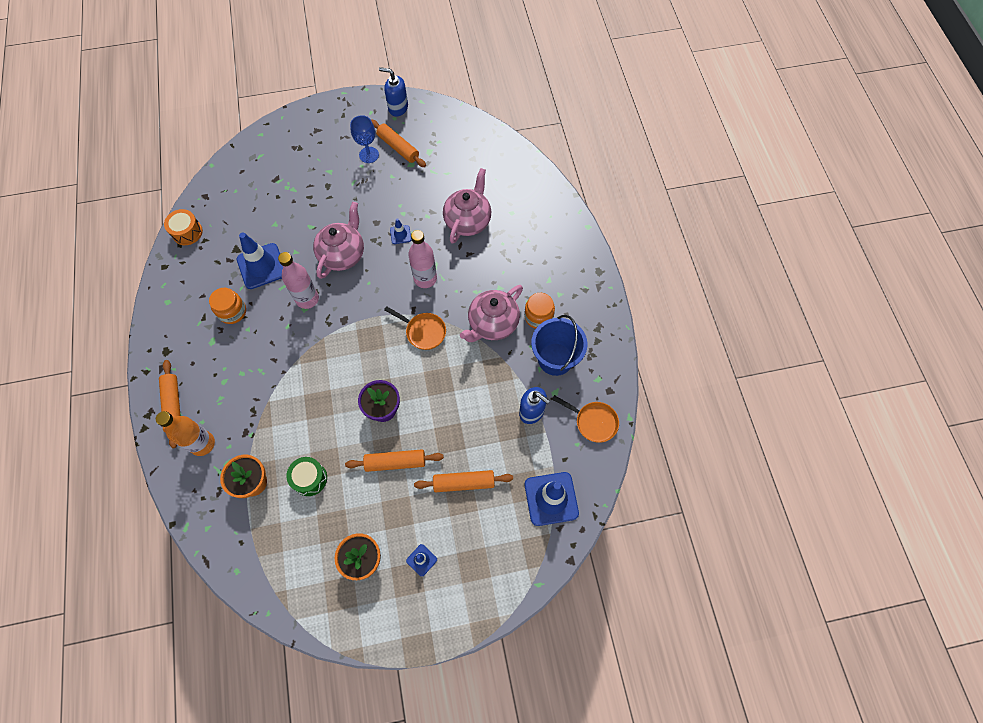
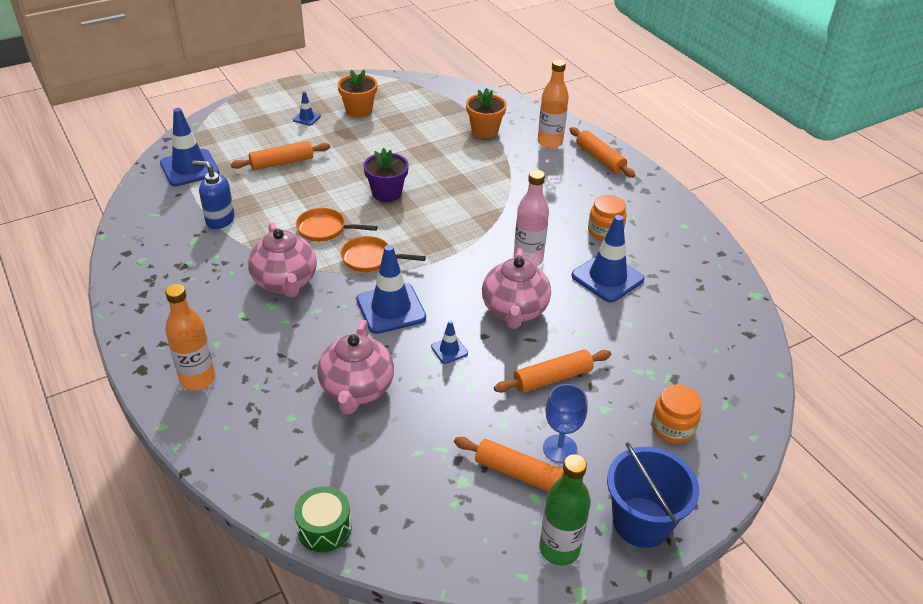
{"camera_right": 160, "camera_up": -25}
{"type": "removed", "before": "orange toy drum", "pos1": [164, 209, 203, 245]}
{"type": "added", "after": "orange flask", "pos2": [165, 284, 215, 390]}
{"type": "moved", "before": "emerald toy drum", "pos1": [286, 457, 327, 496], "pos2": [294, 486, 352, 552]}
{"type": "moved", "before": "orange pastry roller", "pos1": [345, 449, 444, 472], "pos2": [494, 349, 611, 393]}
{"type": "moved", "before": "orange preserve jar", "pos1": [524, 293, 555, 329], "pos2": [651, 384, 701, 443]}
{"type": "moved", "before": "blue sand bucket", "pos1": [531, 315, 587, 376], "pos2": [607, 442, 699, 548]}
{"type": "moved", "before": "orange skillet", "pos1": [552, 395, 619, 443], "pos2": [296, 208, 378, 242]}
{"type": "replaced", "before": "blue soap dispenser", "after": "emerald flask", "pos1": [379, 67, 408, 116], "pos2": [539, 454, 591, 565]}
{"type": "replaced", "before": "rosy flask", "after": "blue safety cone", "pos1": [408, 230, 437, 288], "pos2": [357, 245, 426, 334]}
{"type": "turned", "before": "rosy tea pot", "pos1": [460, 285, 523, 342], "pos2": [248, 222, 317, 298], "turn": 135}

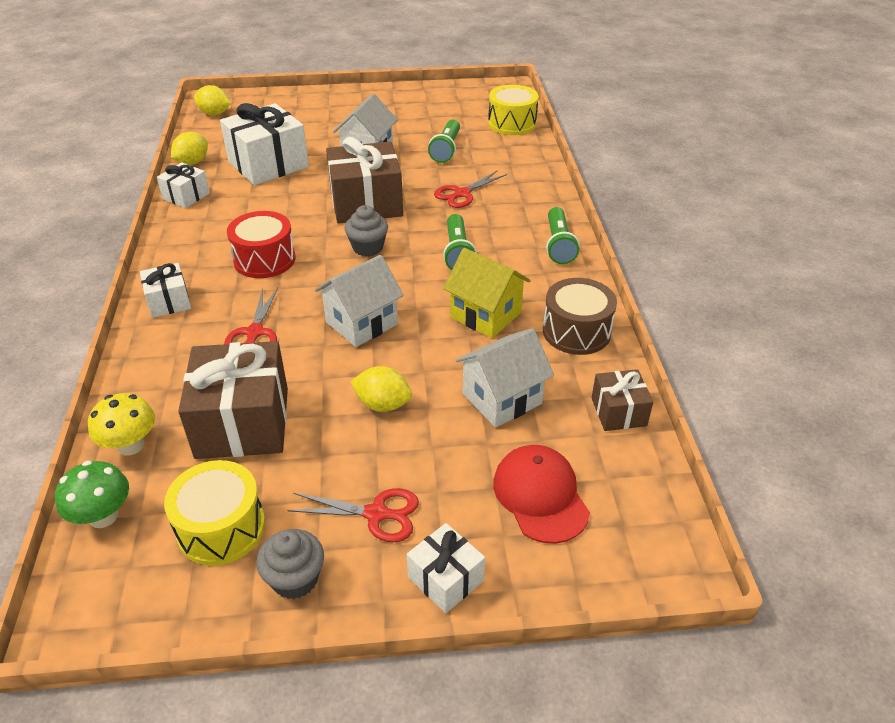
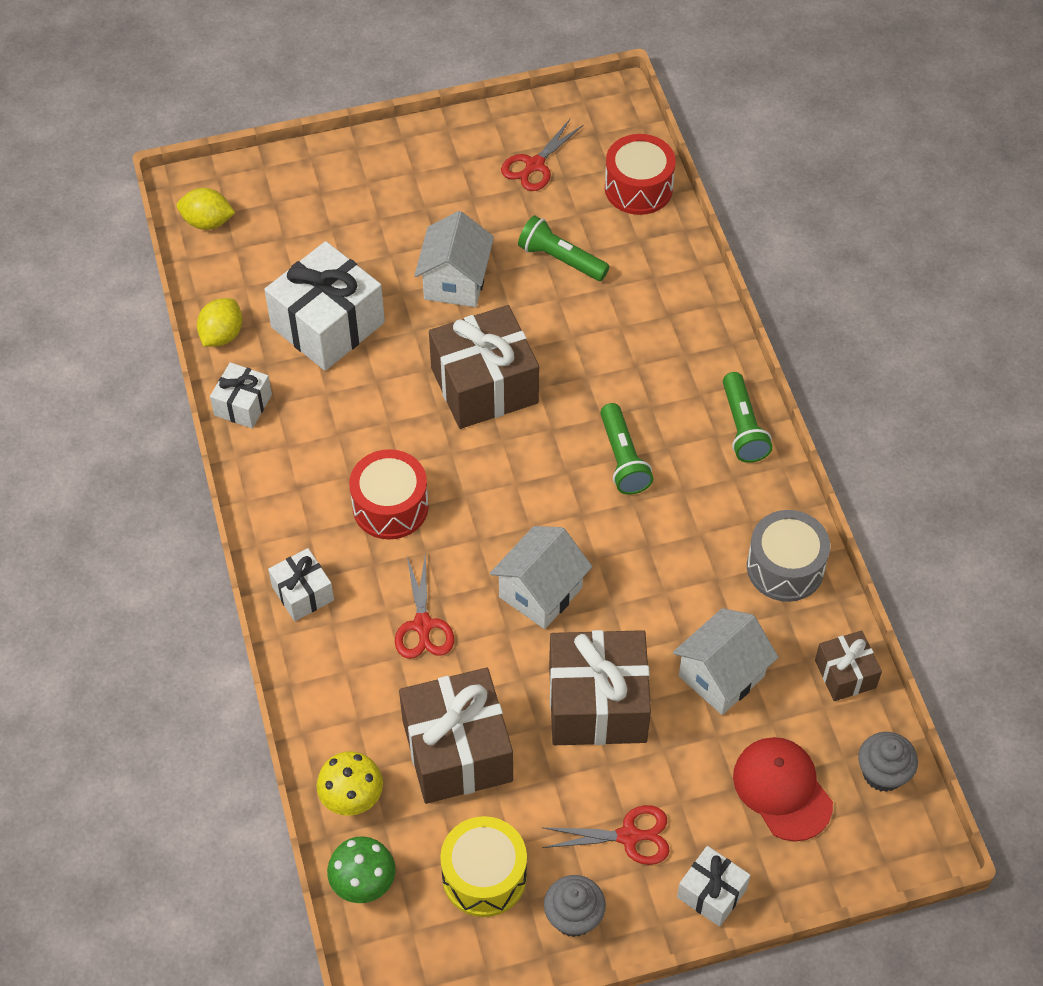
{"camera_right": -10, "camera_up": 15}
{"type": "removed", "before": "yellow toy house", "pos1": [443, 248, 531, 338]}
{"type": "moved", "before": "grey muffin", "pos1": [345, 205, 388, 257], "pos2": [858, 732, 918, 792]}
{"type": "moved", "before": "red scissors", "pos1": [434, 170, 507, 208], "pos2": [501, 119, 583, 191]}
{"type": "replaced", "before": "yellow toy lemon", "after": "russet gift", "pos1": [350, 366, 412, 412], "pos2": [549, 630, 651, 745]}
{"type": "recoloured", "before": "yellow toy drum", "after": "red toy drum", "pos1": [488, 85, 539, 135], "pos2": [605, 134, 676, 215]}
{"type": "recoloured", "before": "russet toy drum", "after": "grey toy drum", "pos1": [543, 278, 617, 355], "pos2": [747, 510, 830, 602]}
{"type": "turned", "before": "emerald pocket torch", "pos1": [428, 119, 460, 163], "pos2": [518, 216, 609, 281], "turn": 120}

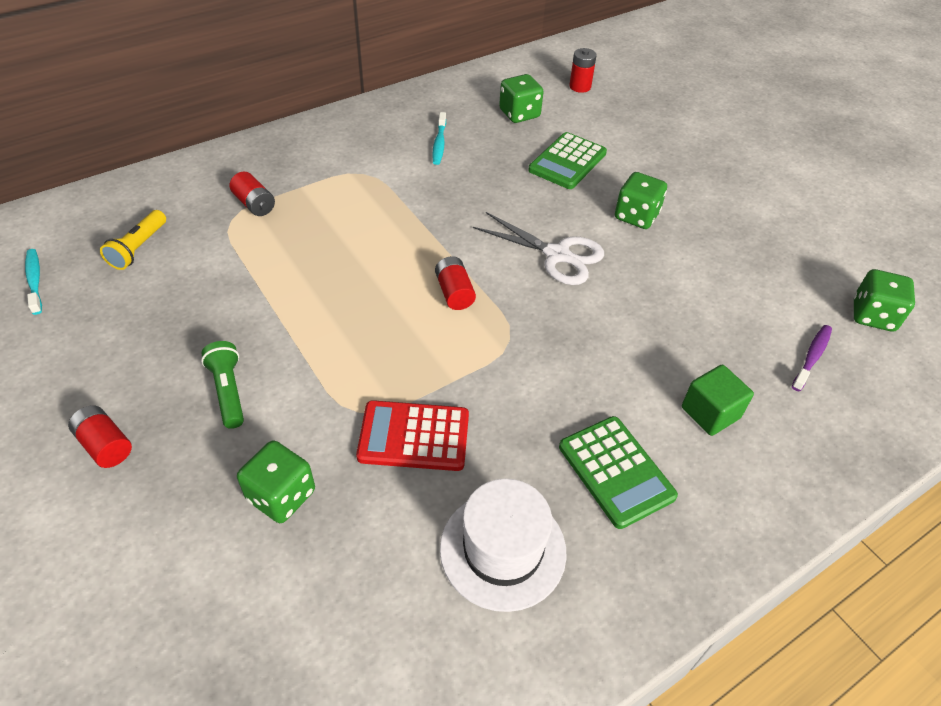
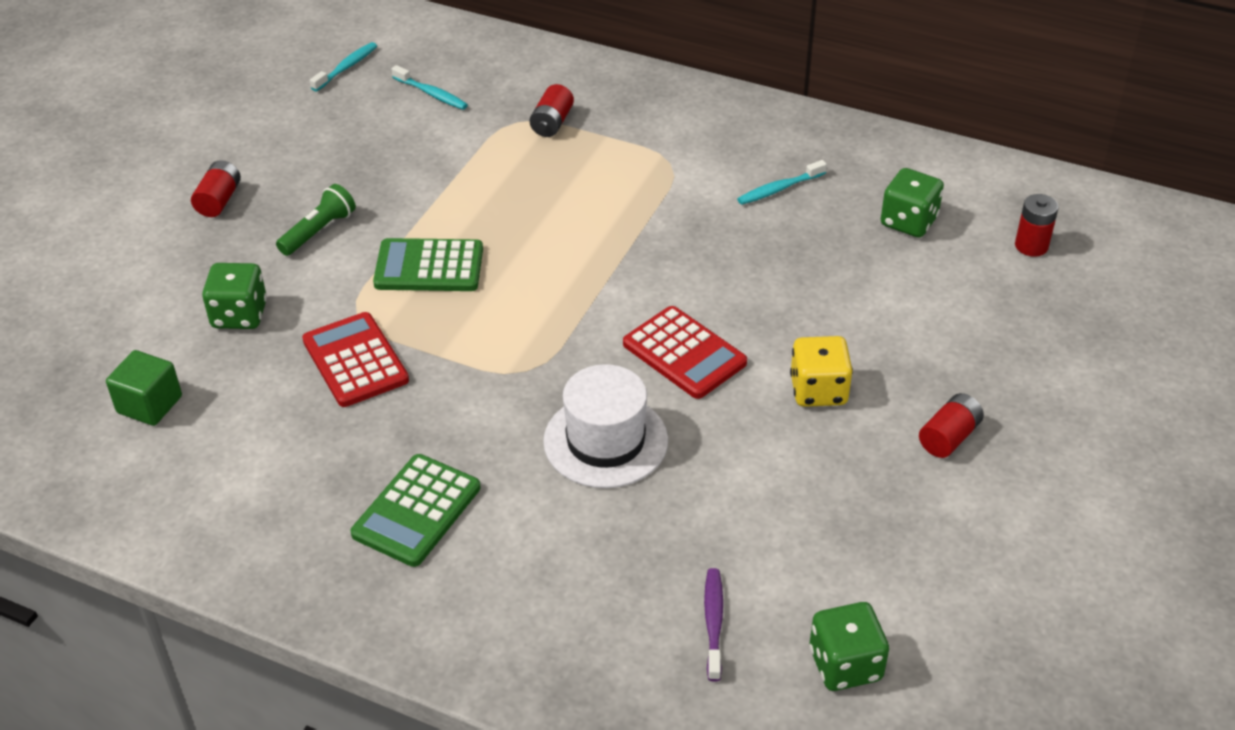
{"camera_right": 60, "camera_up": -5}
{"type": "moved", "before": "red AA battery", "pos1": [435, 256, 476, 310], "pos2": [919, 393, 984, 458]}
{"type": "moved", "before": "pure white top hat", "pos1": [440, 479, 567, 612], "pos2": [543, 364, 668, 488]}
{"type": "moved", "before": "emerald calculator", "pos1": [528, 132, 607, 189], "pos2": [373, 238, 483, 291]}
{"type": "moved", "before": "emerald solid cube", "pos1": [682, 365, 754, 436], "pos2": [106, 350, 182, 426]}
{"type": "replaced", "before": "yellow pocket torch", "after": "aqua toothbrush", "pos1": [100, 210, 166, 270], "pos2": [392, 65, 468, 110]}
{"type": "replaced", "before": "pure white scissors", "after": "red calculator", "pos1": [473, 212, 604, 285], "pos2": [623, 306, 747, 399]}
{"type": "recoloured", "before": "emerald game die", "after": "yellow game die", "pos1": [615, 172, 667, 229], "pos2": [790, 336, 853, 407]}
{"type": "turned", "before": "royal purple toothbrush", "pos1": [792, 325, 832, 391], "pos2": [704, 568, 723, 682], "turn": -90}

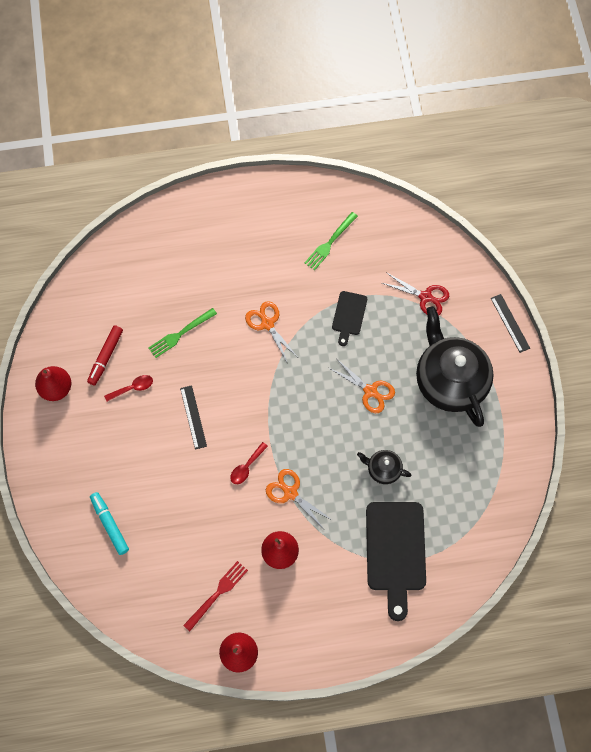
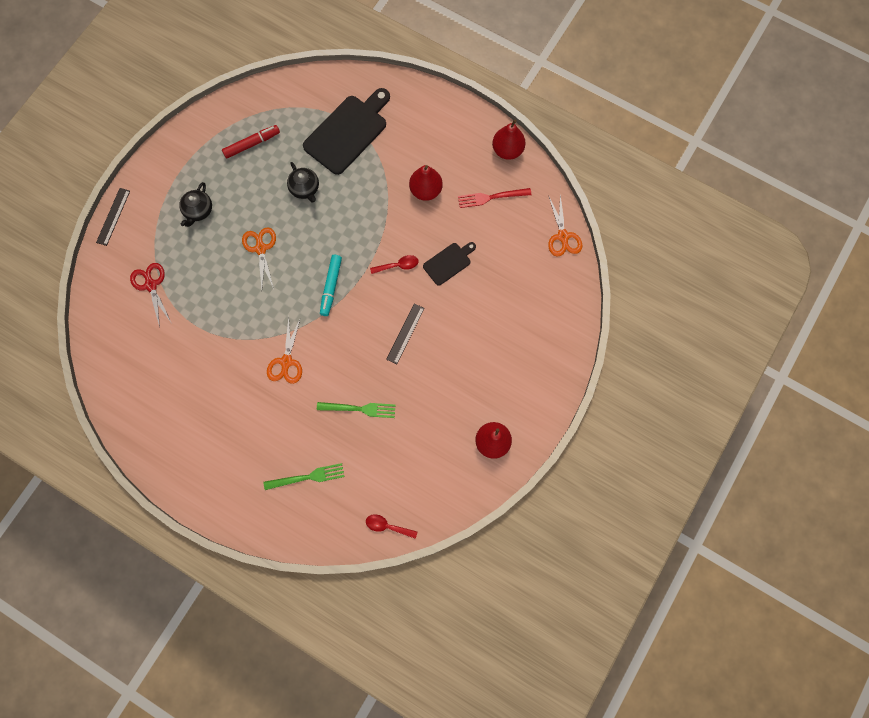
{"camera_right": -140, "camera_up": 5}
{"type": "moved", "before": "red marker pen", "pos1": [87, 325, 123, 385], "pos2": [222, 125, 280, 159]}
{"type": "moved", "before": "aqua marker pen", "pos1": [90, 492, 129, 555], "pos2": [320, 255, 342, 316]}
{"type": "moved", "before": "red tablespoon", "pos1": [104, 375, 153, 401], "pos2": [366, 514, 417, 539]}
{"type": "moved", "before": "orange scissors", "pos1": [266, 469, 332, 529], "pos2": [548, 194, 583, 257]}
{"type": "moved", "before": "emerald table fork", "pos1": [305, 212, 358, 270], "pos2": [263, 463, 344, 490]}
{"type": "moved", "before": "ebony bread board", "pos1": [332, 291, 367, 346], "pos2": [423, 242, 476, 286]}
{"type": "resized", "before": "ebony tea pot", "pos1": [416, 306, 494, 427], "pos2": [179, 182, 212, 227], "scale": 0.45}

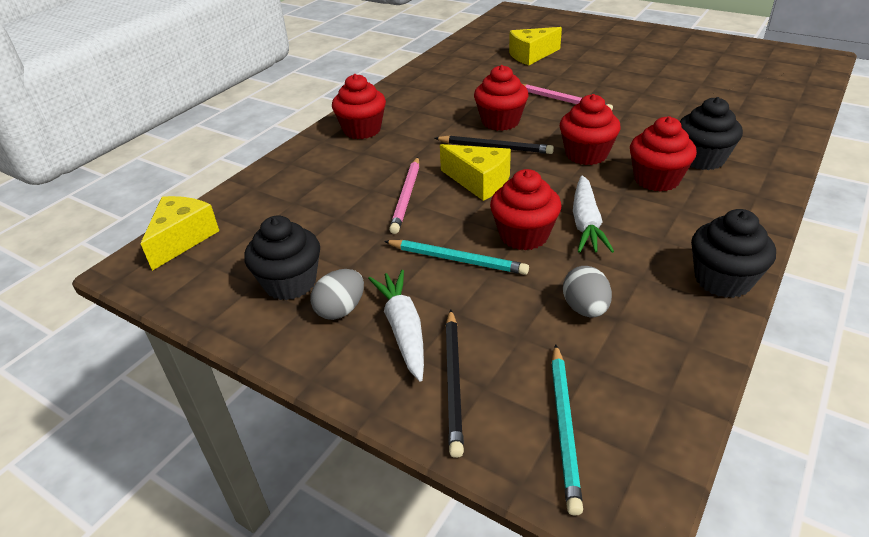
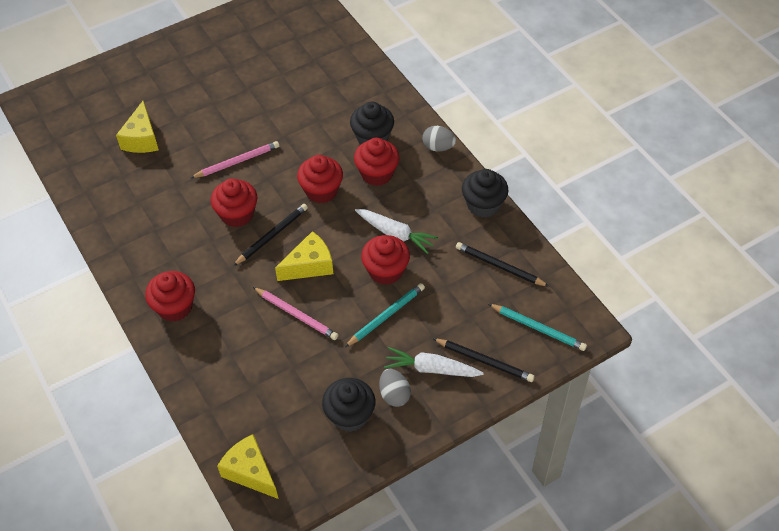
{"camera_right": -65, "camera_up": 15}
{"type": "added", "after": "ebony pencil", "pos2": [456, 242, 549, 287]}
{"type": "moved", "before": "grey egg", "pos1": [563, 266, 612, 318], "pos2": [422, 126, 456, 152]}

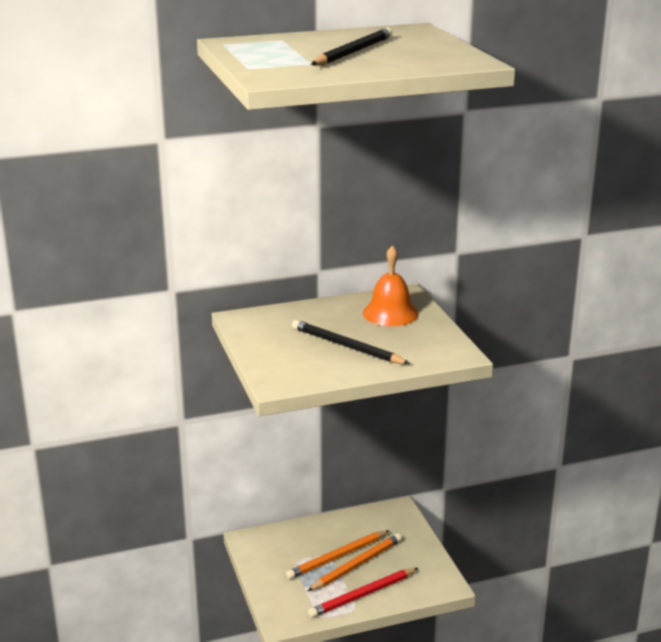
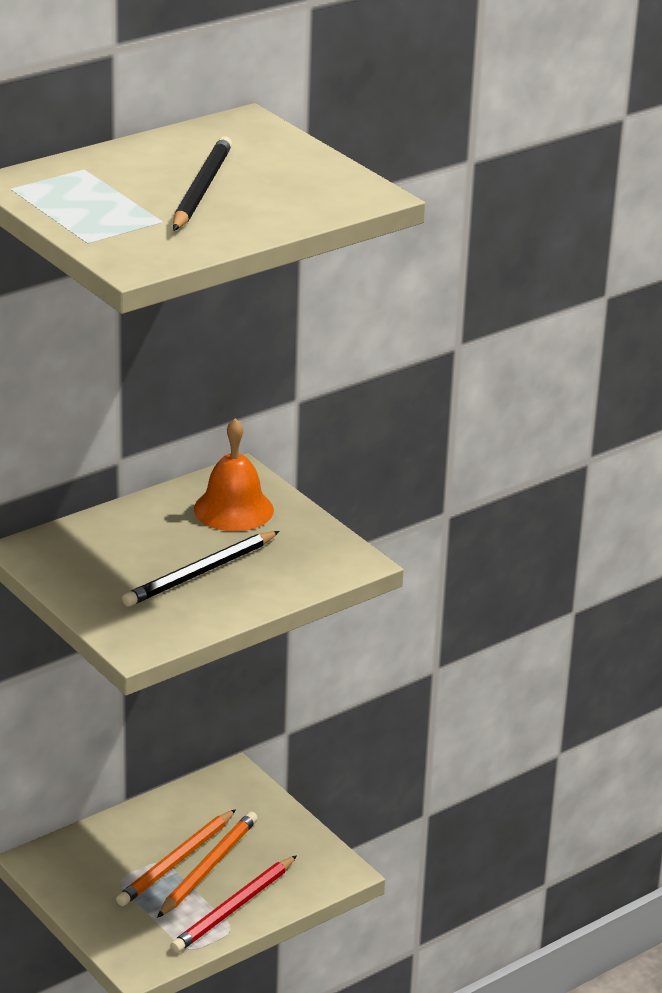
{"camera_right": -20, "camera_up": 5}
{"type": "turned", "before": "ebony pencil", "pos1": [292, 320, 410, 364], "pos2": [122, 531, 280, 607], "turn": -60}

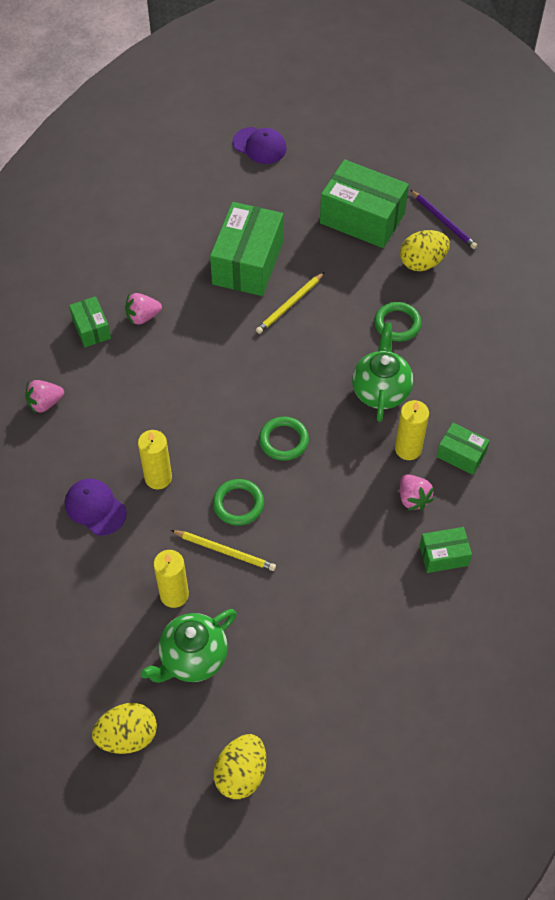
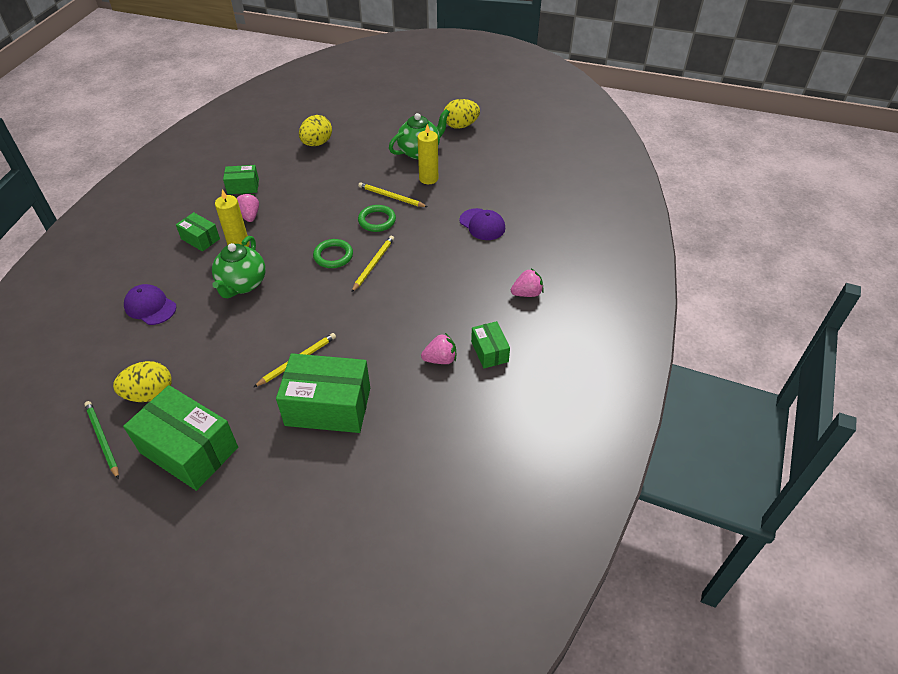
{"camera_right": -175, "camera_up": -10}
{"type": "removed", "before": "yellow candle", "pos1": [138, 430, 172, 489]}
{"type": "removed", "before": "emerald torus", "pos1": [374, 302, 421, 342]}
{"type": "added", "after": "yellow pencil", "pos2": [351, 236, 394, 293]}
{"type": "moved", "before": "yellow egg", "pos1": [214, 734, 267, 799], "pos2": [299, 115, 332, 146]}
{"type": "moved", "before": "royal purple baseball cap", "pos1": [232, 127, 287, 164], "pos2": [124, 284, 177, 325]}
{"type": "recoloured", "before": "royal purple pencil", "after": "emerald pencil", "pos1": [411, 190, 477, 249], "pos2": [84, 401, 119, 479]}
{"type": "turned", "before": "emerald package", "pos1": [210, 202, 283, 296], "pos2": [276, 353, 370, 433], "turn": 75}

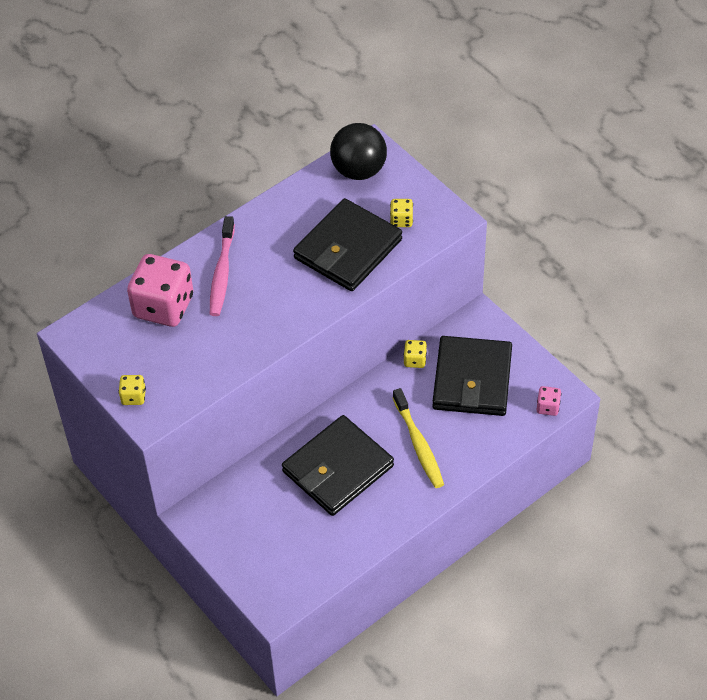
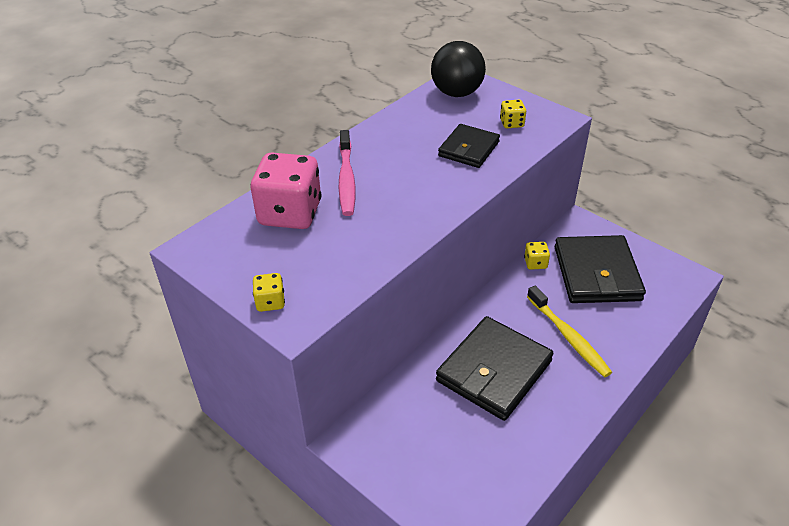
{"camera_right": -10, "camera_up": -10}
{"type": "removed", "before": "rosy game die", "pos1": [537, 386, 561, 416]}
{"type": "resized", "before": "ebony billfold", "pos1": [293, 198, 402, 291], "pos2": [438, 124, 500, 168], "scale": 0.6}

